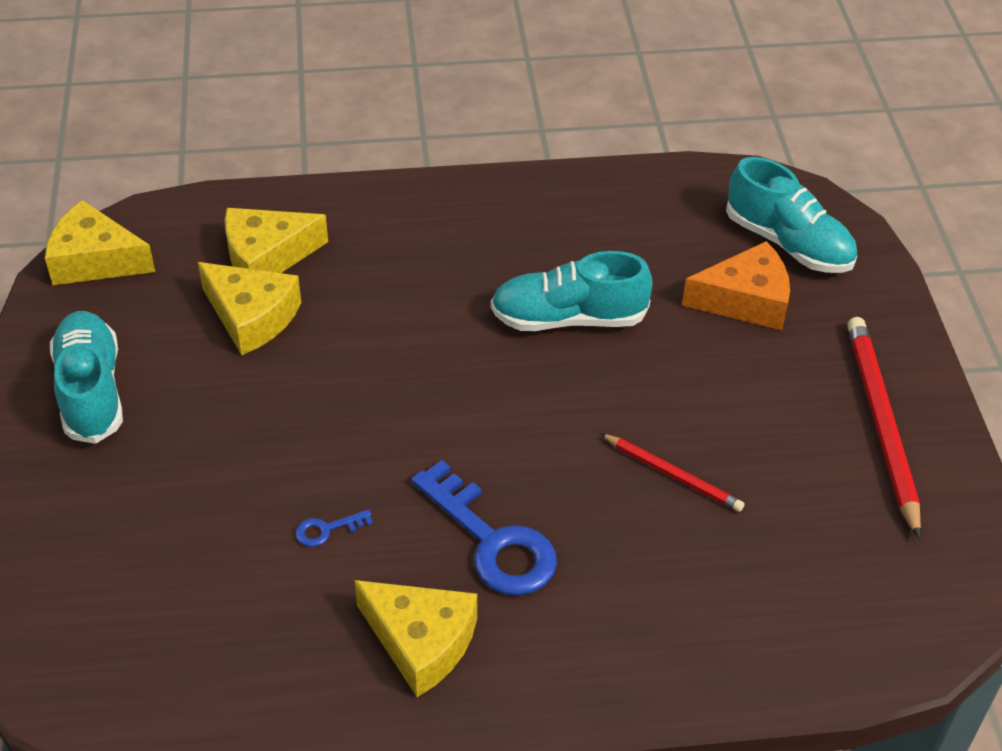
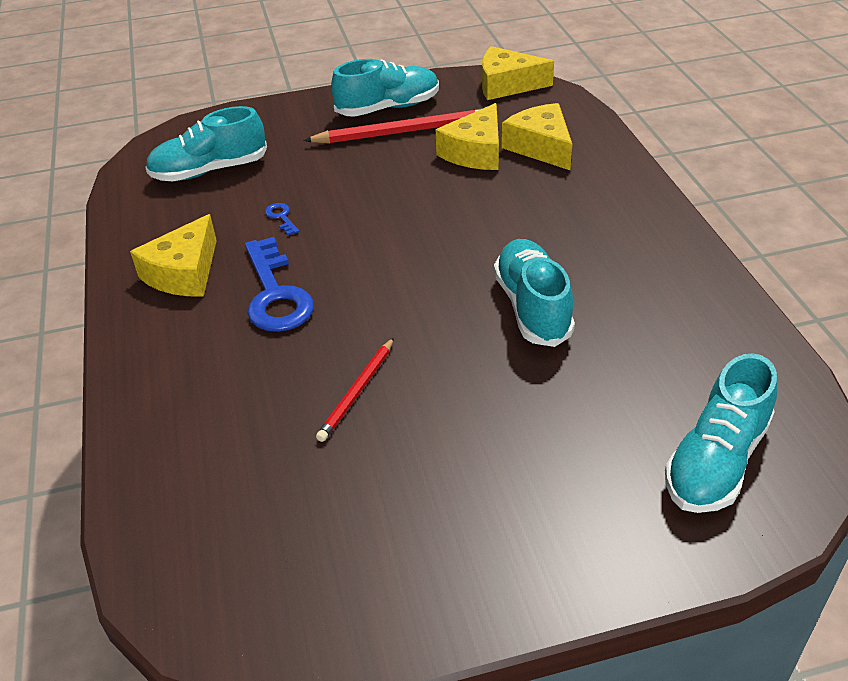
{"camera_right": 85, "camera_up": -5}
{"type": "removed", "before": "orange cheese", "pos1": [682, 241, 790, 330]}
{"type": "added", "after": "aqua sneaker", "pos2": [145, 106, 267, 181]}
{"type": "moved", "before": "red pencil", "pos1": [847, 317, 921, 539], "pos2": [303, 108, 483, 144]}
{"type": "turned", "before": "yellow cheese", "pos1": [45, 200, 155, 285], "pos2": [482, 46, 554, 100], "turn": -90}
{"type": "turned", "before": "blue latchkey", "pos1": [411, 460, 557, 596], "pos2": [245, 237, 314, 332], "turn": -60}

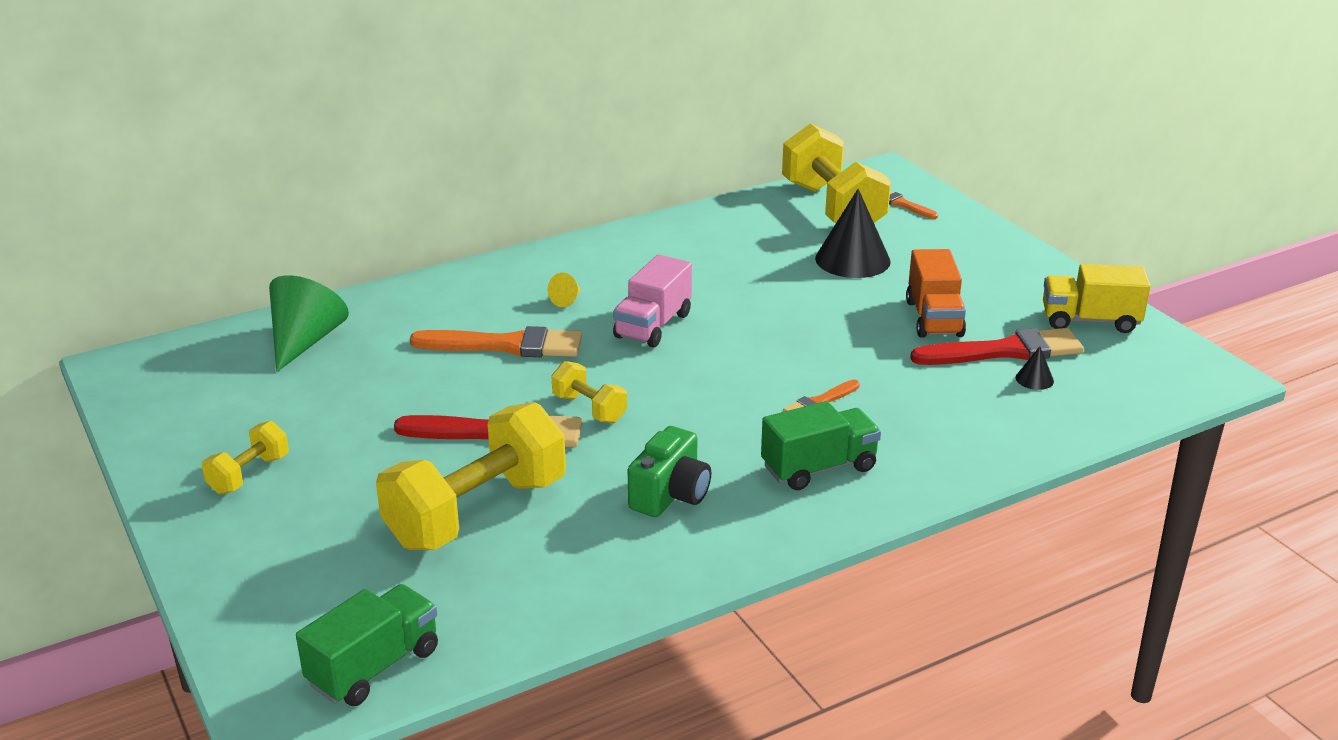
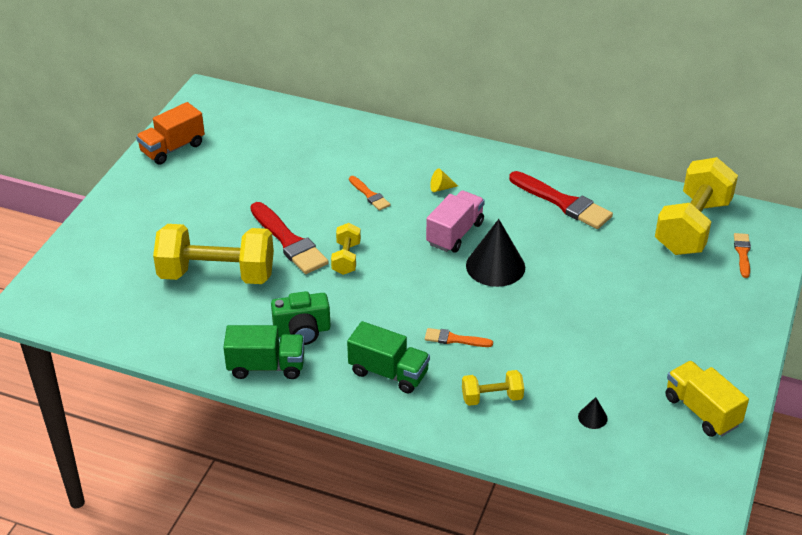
{"camera_right": 50, "camera_up": 10}
{"type": "removed", "before": "emerald cone", "pos1": [269, 275, 349, 372]}
{"type": "moved", "before": "yellow free weight", "pos1": [202, 421, 289, 494], "pos2": [462, 370, 524, 406]}
{"type": "moved", "before": "emerald toy truck", "pos1": [296, 584, 438, 706], "pos2": [223, 325, 304, 379]}
{"type": "moved", "before": "ebony cone", "pos1": [815, 189, 891, 278], "pos2": [466, 219, 525, 287]}
{"type": "moved", "before": "orange toy truck", "pos1": [906, 249, 966, 338], "pos2": [136, 102, 205, 165]}
{"type": "moved", "before": "red paintbrush", "pos1": [910, 328, 1084, 365], "pos2": [509, 171, 613, 229]}
{"type": "turned", "before": "rosy toy truck", "pos1": [613, 255, 692, 347], "pos2": [426, 190, 485, 253], "turn": 135}
{"type": "resized", "before": "orange paintbrush", "pos1": [410, 326, 582, 357], "pos2": [349, 176, 390, 211], "scale": 0.52}

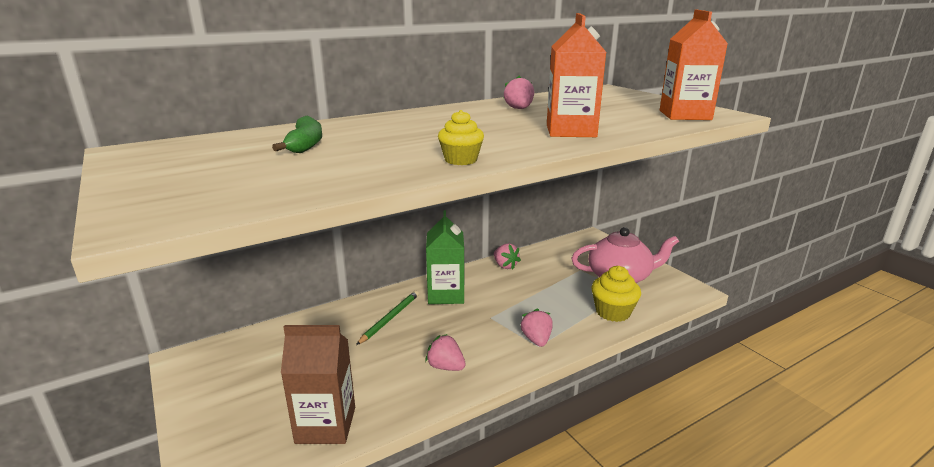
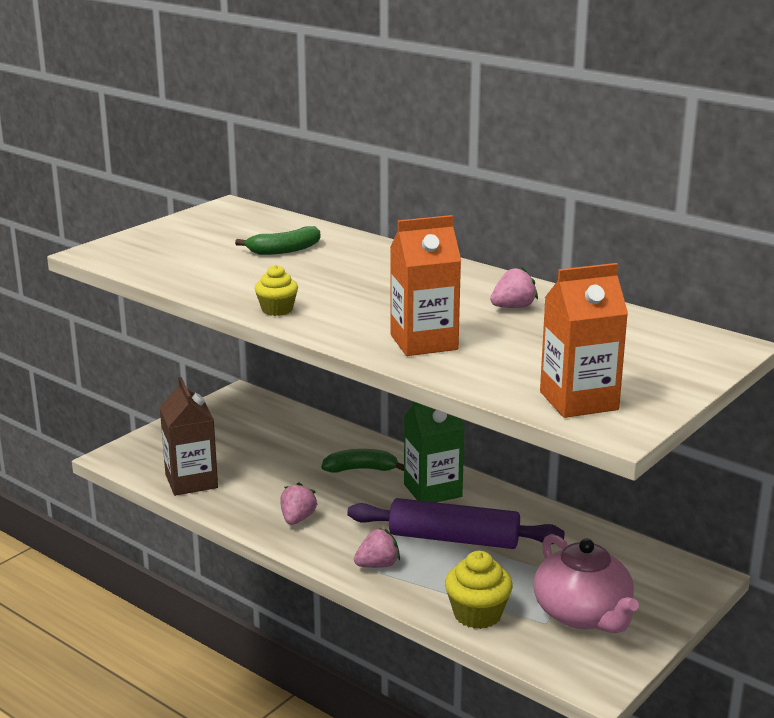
{"camera_right": 70, "camera_up": 0}
{"type": "removed", "before": "rosy strawberry", "pos1": [494, 243, 521, 270]}
{"type": "added", "after": "royal purple pastry roller", "pos2": [347, 498, 565, 549]}
{"type": "replaced", "before": "emerald pencil", "after": "emerald banana", "pos1": [356, 291, 419, 345], "pos2": [321, 449, 404, 473]}

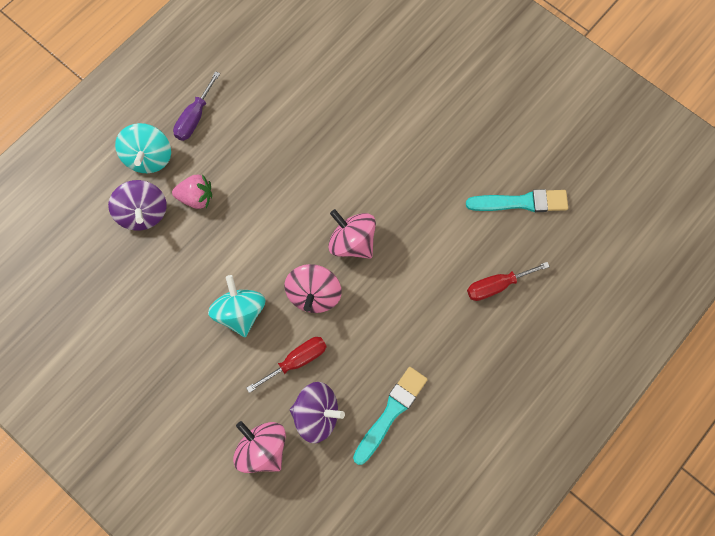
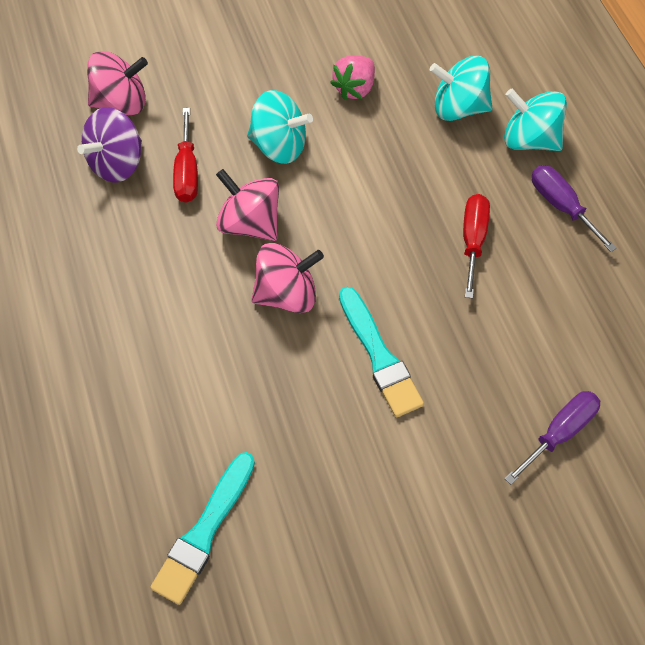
{"camera_right": 120, "camera_up": -10}
{"type": "added", "after": "royal purple screwdriver", "pos2": [505, 391, 600, 485]}
{"type": "moved", "before": "rosy strawberry", "pos1": [172, 174, 212, 209], "pos2": [330, 56, 375, 100]}
{"type": "moved", "before": "aqua paintbrush", "pos1": [353, 367, 428, 465], "pos2": [339, 287, 424, 417]}
{"type": "moved", "before": "red screwdriver", "pos1": [467, 262, 550, 301], "pos2": [463, 194, 490, 299]}
{"type": "recoloured", "before": "royal purple spinning top", "after": "aqua spinning top", "pos1": [108, 180, 167, 231], "pos2": [430, 56, 492, 121]}

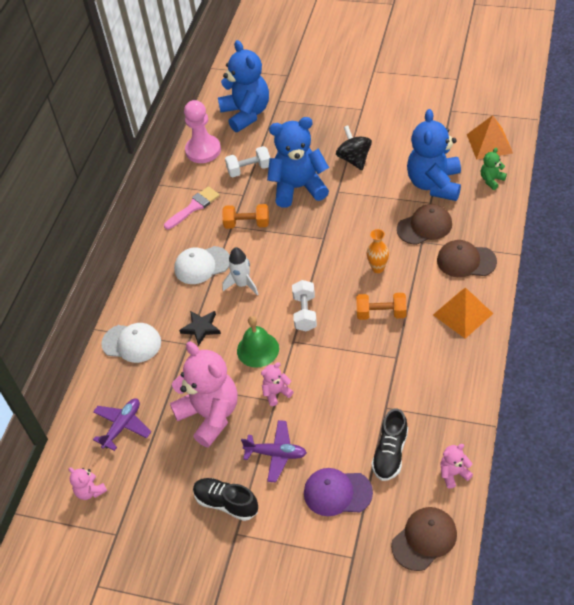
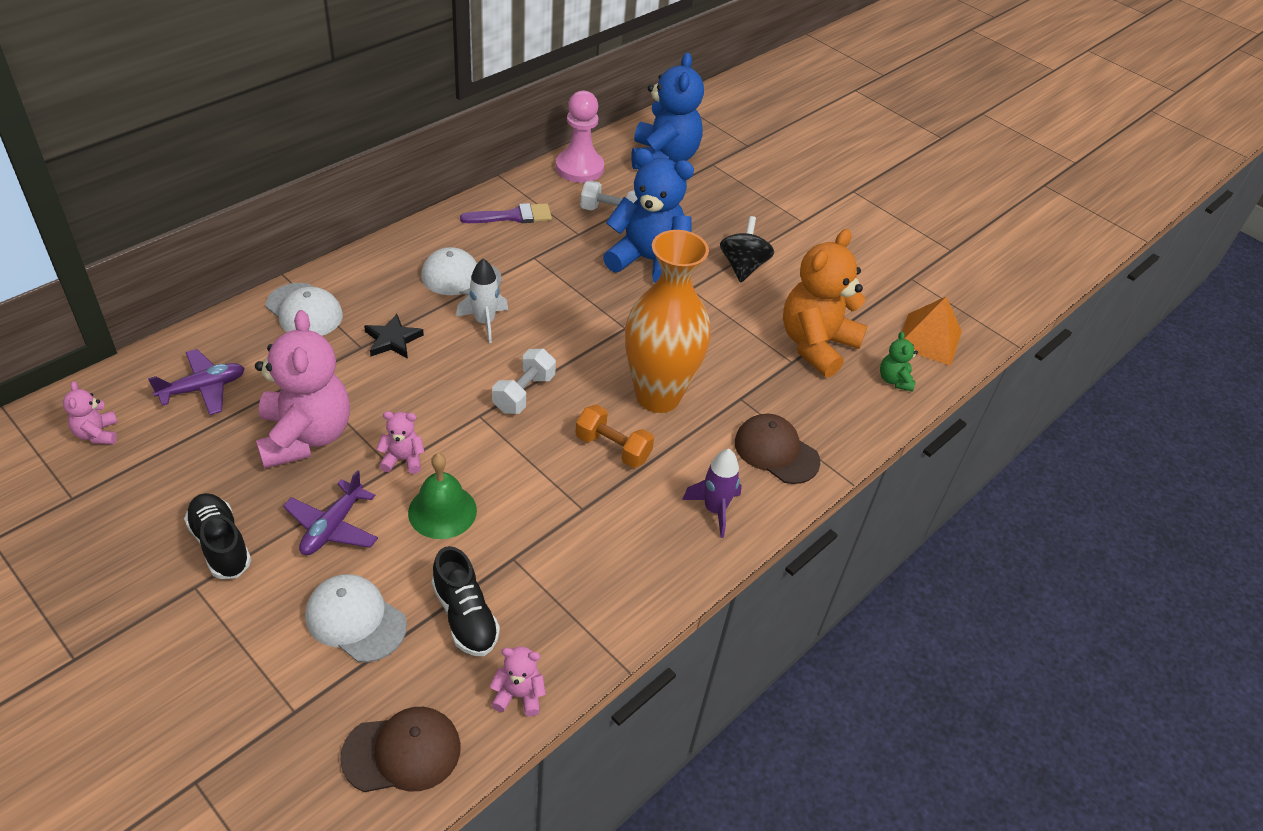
{"camera_right": 20, "camera_up": -5}
{"type": "removed", "before": "orange free weight", "pos1": [222, 204, 269, 229]}
{"type": "removed", "before": "russet baseball cap", "pos1": [397, 204, 452, 245]}
{"type": "moved", "before": "emerald hand bell", "pos1": [237, 316, 279, 368], "pos2": [408, 453, 477, 539]}
{"type": "replaced", "before": "orange pyramid", "after": "royal purple toy rocket", "pos1": [433, 287, 493, 339], "pos2": [682, 449, 742, 538]}
{"type": "recoloured", "before": "rosy paintbrush", "after": "royal purple paintbrush", "pos1": [164, 186, 220, 229], "pos2": [460, 203, 552, 223]}
{"type": "recoloured", "before": "royal purple baseball cap", "after": "pure white baseball cap", "pos1": [304, 468, 373, 516], "pos2": [305, 574, 407, 662]}
{"type": "recoloured", "before": "blue stuffed bear", "after": "orange stuffed bear", "pos1": [407, 109, 461, 201], "pos2": [783, 229, 868, 377]}
{"type": "turned", "before": "royal purple aeroplane", "pos1": [241, 420, 307, 483], "pos2": [283, 470, 378, 555], "turn": 75}
{"type": "turned", "before": "ebony sneaker", "pos1": [371, 408, 408, 481], "pos2": [432, 546, 500, 656], "turn": -75}
{"type": "turned", "before": "emerald stuffed bear", "pos1": [481, 148, 507, 190], "pos2": [880, 331, 918, 392], "turn": -75}
{"type": "resized", "before": "orange vase", "pos1": [367, 229, 389, 273], "pos2": [625, 230, 711, 413], "scale": 2.45}

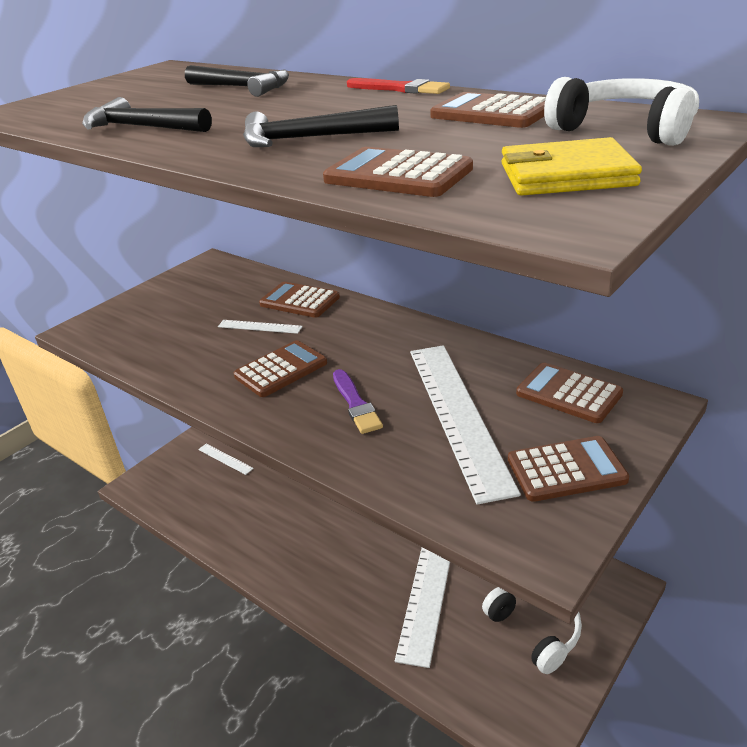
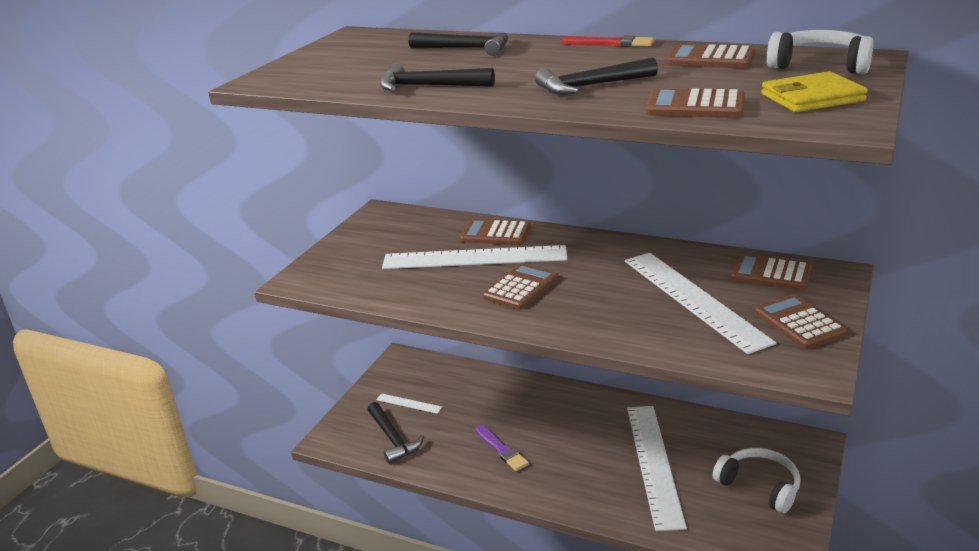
{"camera_right": -15, "camera_up": -5}
{"type": "added", "after": "ebony carpenter's hammer", "pos2": [368, 402, 424, 464]}
{"type": "moved", "before": "royal purple paintbrush", "pos1": [333, 369, 383, 434], "pos2": [475, 425, 529, 471]}
{"type": "turned", "before": "russet calculator", "pos1": [508, 436, 629, 502], "pos2": [754, 294, 847, 349], "turn": -90}
{"type": "resized", "before": "pure white ruler", "pos1": [218, 320, 303, 334], "pos2": [382, 245, 567, 269], "scale": 2.31}

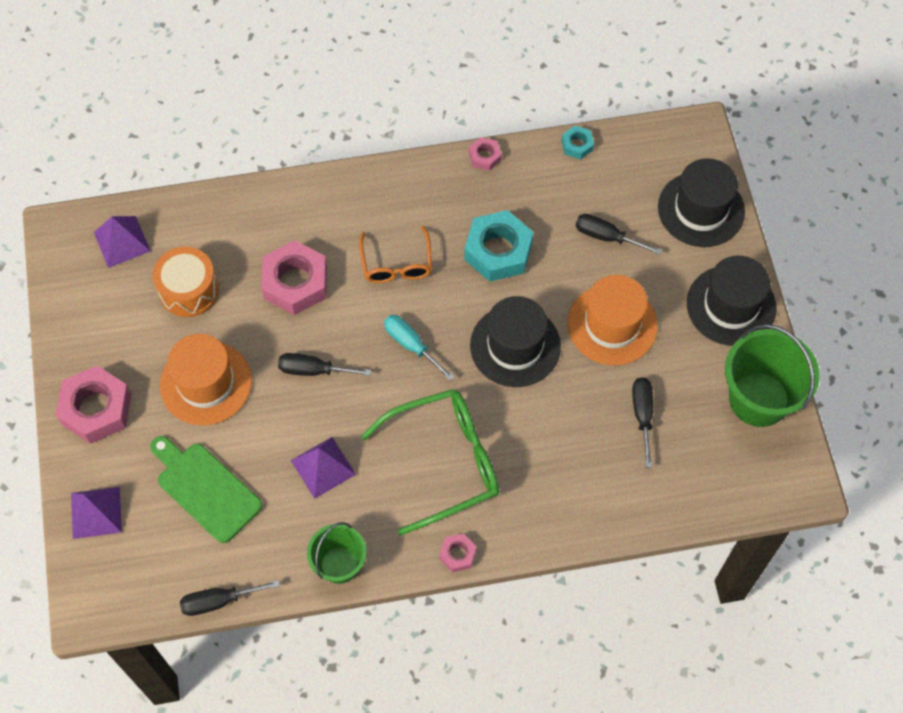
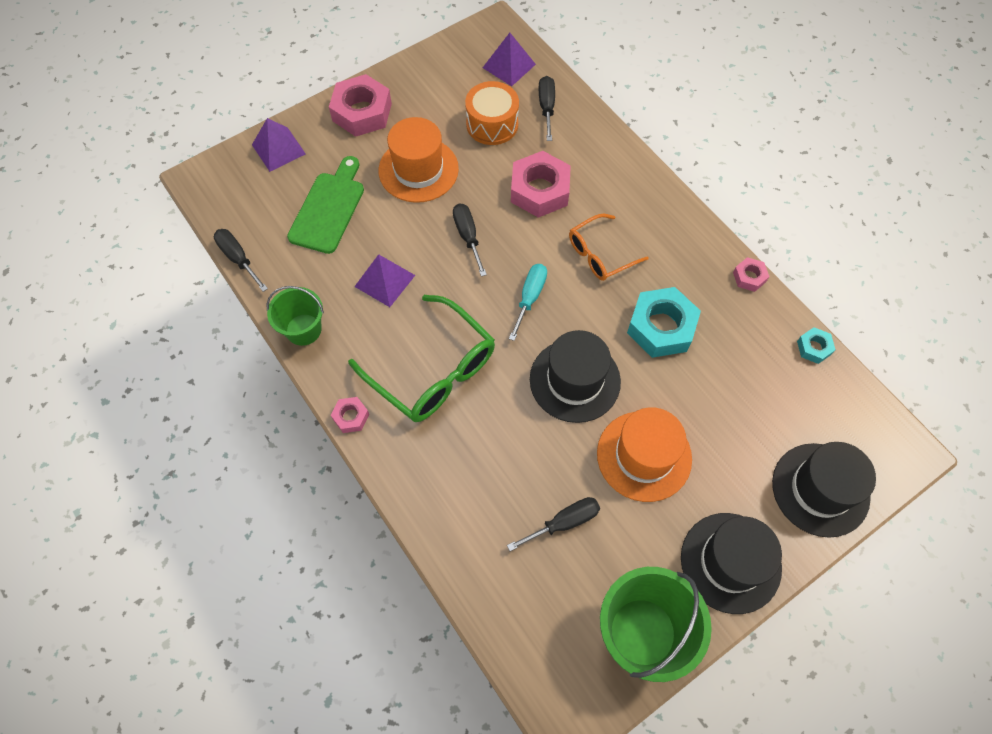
{"camera_right": 65, "camera_up": 0}
{"type": "moved", "before": "ebony screwdriver", "pos1": [576, 214, 661, 255], "pos2": [539, 76, 555, 141]}

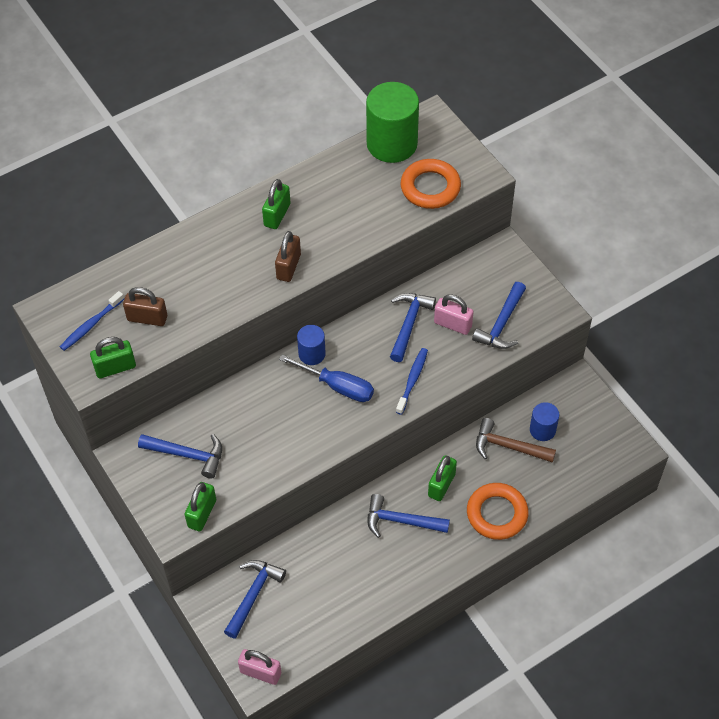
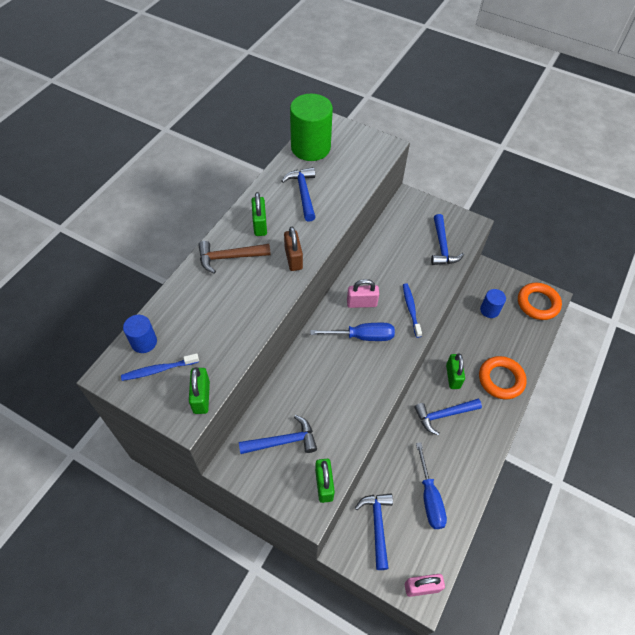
{"camera_right": -30, "camera_up": 0}
{"type": "removed", "before": "russet padlock", "pos1": [123, 287, 167, 326]}
{"type": "added", "after": "blue screwdriver", "pos2": [416, 443, 447, 529]}
{"type": "moved", "before": "blue solid cylinder", "pos1": [297, 325, 326, 365], "pos2": [123, 315, 157, 353]}
{"type": "moved", "before": "blue carpenter's hammer", "pos1": [390, 293, 436, 362], "pos2": [282, 167, 315, 222]}
{"type": "moved", "before": "orange torus", "pos1": [401, 159, 461, 209], "pos2": [518, 283, 562, 320]}
{"type": "moved", "before": "rosy padlock", "pos1": [434, 294, 474, 335], "pos2": [347, 279, 379, 308]}
{"type": "moved", "before": "russet carpenter's hammer", "pos1": [476, 418, 556, 463], "pos2": [198, 241, 271, 274]}
{"type": "turned", "before": "blue toothbrush", "pos1": [60, 291, 124, 351], "pos2": [121, 353, 199, 381], "turn": 60}
{"type": "turned", "before": "emerald padlock", "pos1": [90, 337, 136, 379], "pos2": [189, 367, 210, 414], "turn": -45}

